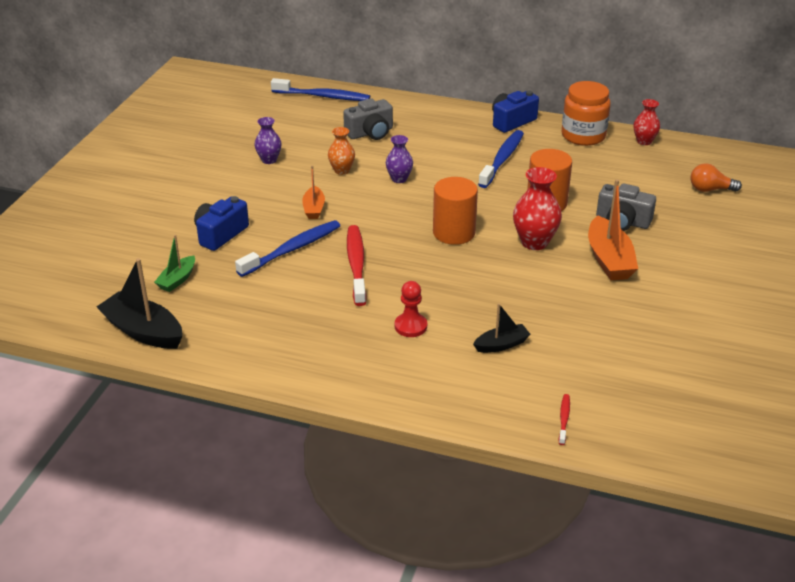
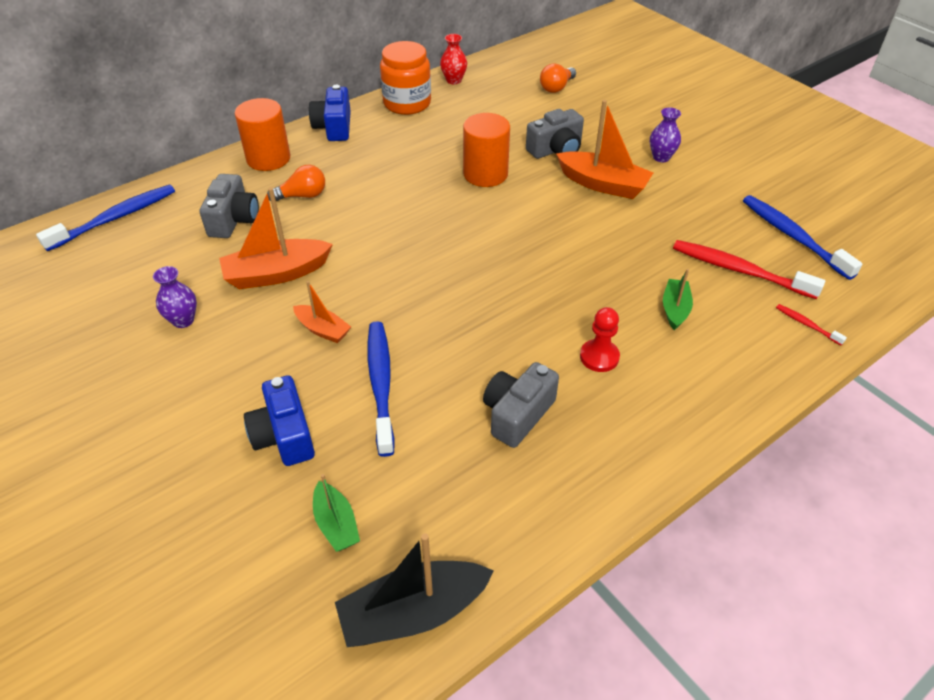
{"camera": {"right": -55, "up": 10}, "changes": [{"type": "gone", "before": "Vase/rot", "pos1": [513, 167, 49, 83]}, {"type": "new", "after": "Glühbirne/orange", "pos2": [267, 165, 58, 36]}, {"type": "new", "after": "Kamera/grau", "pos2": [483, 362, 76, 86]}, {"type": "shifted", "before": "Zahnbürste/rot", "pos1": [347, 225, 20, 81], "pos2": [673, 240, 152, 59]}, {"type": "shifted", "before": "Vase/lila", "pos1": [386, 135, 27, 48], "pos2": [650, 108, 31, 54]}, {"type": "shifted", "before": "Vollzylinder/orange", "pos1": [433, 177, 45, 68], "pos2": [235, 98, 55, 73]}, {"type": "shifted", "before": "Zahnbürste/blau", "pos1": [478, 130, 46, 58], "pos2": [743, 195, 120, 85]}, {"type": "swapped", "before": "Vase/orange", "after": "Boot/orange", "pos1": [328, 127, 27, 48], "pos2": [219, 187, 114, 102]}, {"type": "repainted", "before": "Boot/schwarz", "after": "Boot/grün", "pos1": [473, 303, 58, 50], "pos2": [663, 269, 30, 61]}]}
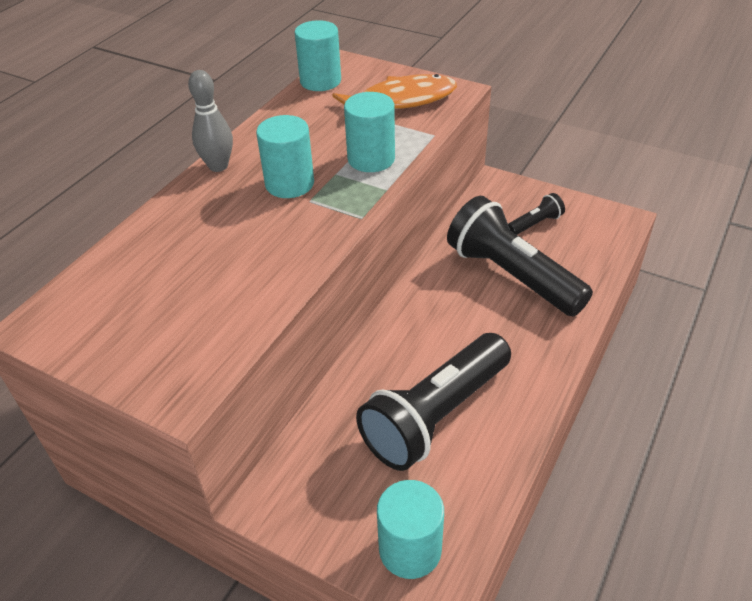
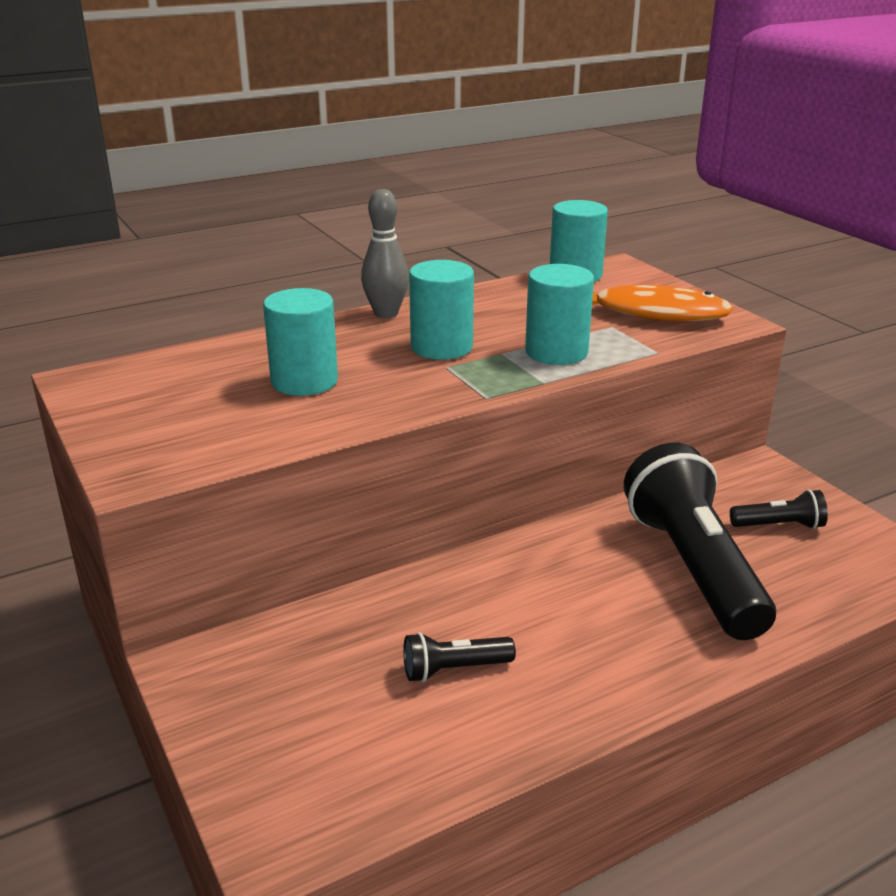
{"camera": {"right": 30, "up": -15}, "changes": [{"type": "shifted", "before": "Vollzylinder/türkis", "pos1": [377, 480, 67, 99], "pos2": [263, 288, 75, 108]}, {"type": "scaled", "before": "Taschenlampe/schwarz", "pos1": [356, 333, 155, 138], "pos2": [403, 632, 113, 50], "scale": 0.44}]}
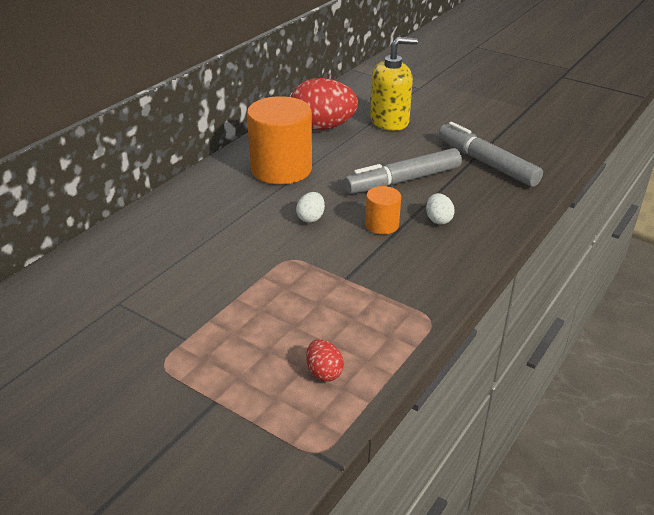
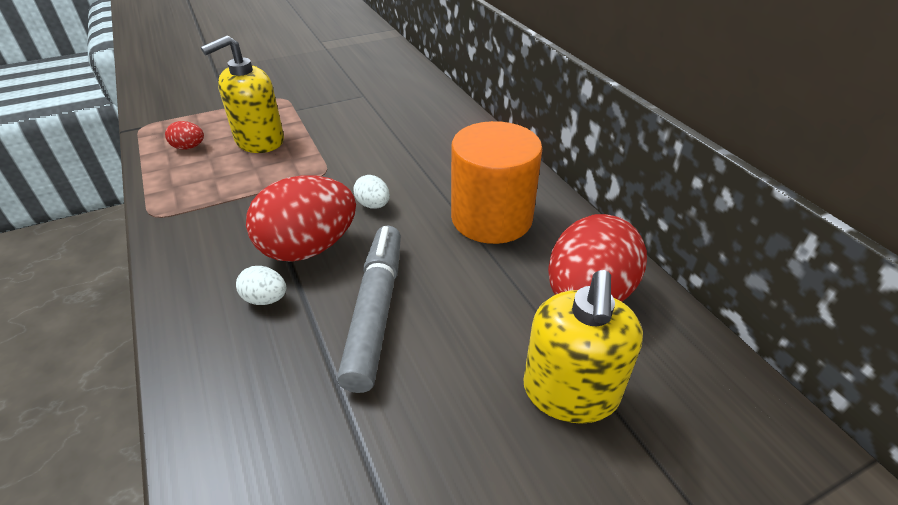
{"camera": {"right": 120, "up": 5}, "changes": [{"type": "gone", "before": "Filzstift/grau", "pos1": [438, 122, 105, 65]}, {"type": "new", "after": "Seifenspender/gelb", "pos2": [201, 35, 83, 118]}, {"type": "swapped", "before": "Vollzylinder/orange", "after": "Ei/rot", "pos1": [365, 186, 36, 48], "pos2": [246, 175, 110, 87]}]}
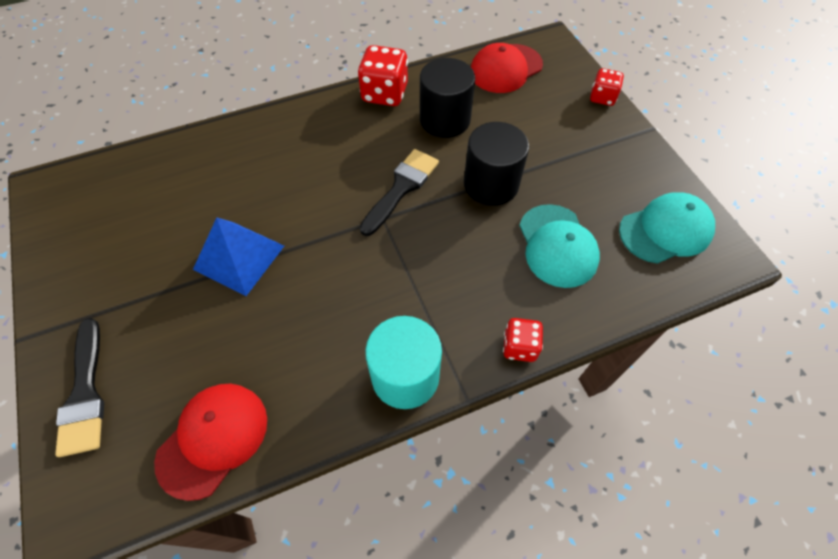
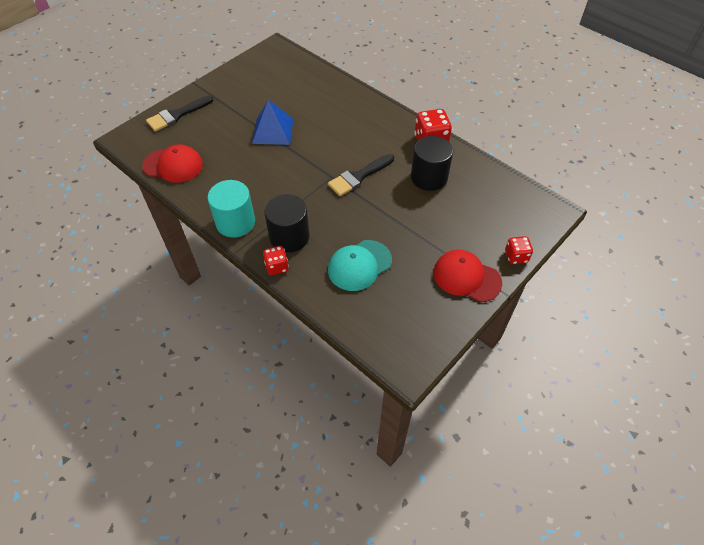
{"camera": {"right": 65, "up": -5}, "changes": [{"type": "gone", "before": "Kappe/türkis", "pos1": [619, 193, 96, 71]}, {"type": "shifted", "before": "Vollzylinder/schwarz", "pos1": [464, 122, 65, 84], "pos2": [264, 194, 45, 59]}, {"type": "shifted", "before": "Kappe/rot", "pos1": [471, 43, 72, 50], "pos2": [433, 250, 69, 52]}, {"type": "rotated", "before": "Pinsel/schwarz", "pos1": [360, 149, 79, 87], "pos2": [328, 154, 66, 42], "turn": 135}]}
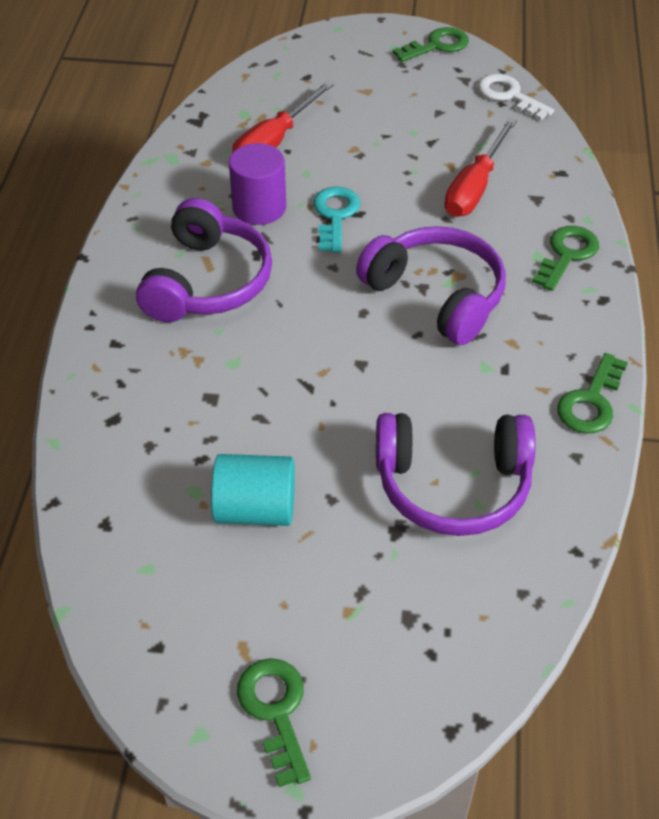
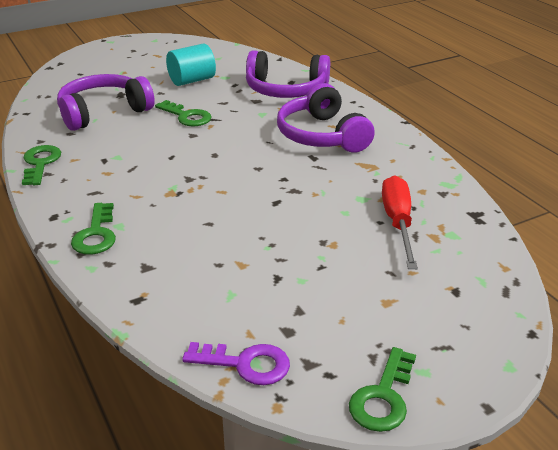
{"camera": {"right": 145, "up": -15}, "changes": [{"type": "gone", "before": "Vollzylinder/lila", "pos1": [229, 143, 57, 82]}, {"type": "gone", "before": "Schlüssel/türkis", "pos1": [313, 187, 47, 65]}, {"type": "gone", "before": "Schraubenzieher/rot", "pos1": [444, 118, 73, 99]}, {"type": "shifted", "before": "Schlüssel/grün", "pos1": [237, 658, 74, 129], "pos2": [155, 100, 56, 26]}, {"type": "shifted", "before": "Kopfhörer/lila", "pos1": [356, 226, 150, 119], "pos2": [246, 50, 84, 48]}, {"type": "repainted", "before": "Schlüssel/weiß", "after": "Schlüssel/lila", "pos1": [478, 74, 76, 47], "pos2": [182, 342, 108, 43]}]}
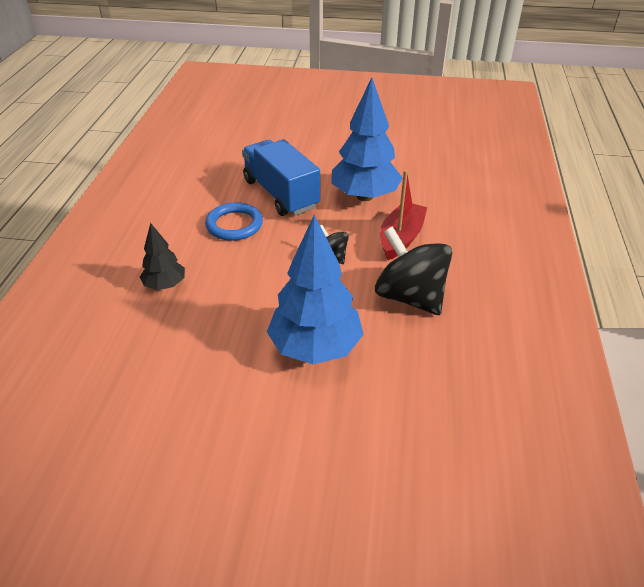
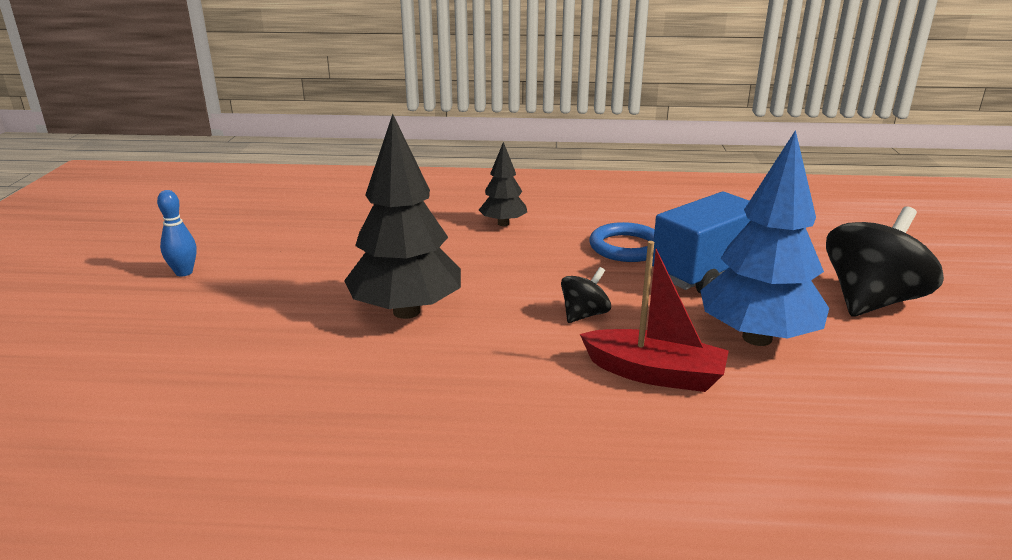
{"camera": {"right": 85, "up": -15}, "changes": [{"type": "new", "after": "Bowlingkegel/blau", "pos2": [157, 190, 39, 87]}, {"type": "shifted", "before": "Kreisel/schwarz", "pos1": [375, 226, 77, 89], "pos2": [826, 206, 118, 111]}, {"type": "repainted", "before": "Baum/blau", "after": "Baum/schwarz", "pos1": [267, 215, 97, 149], "pos2": [344, 114, 117, 205]}]}
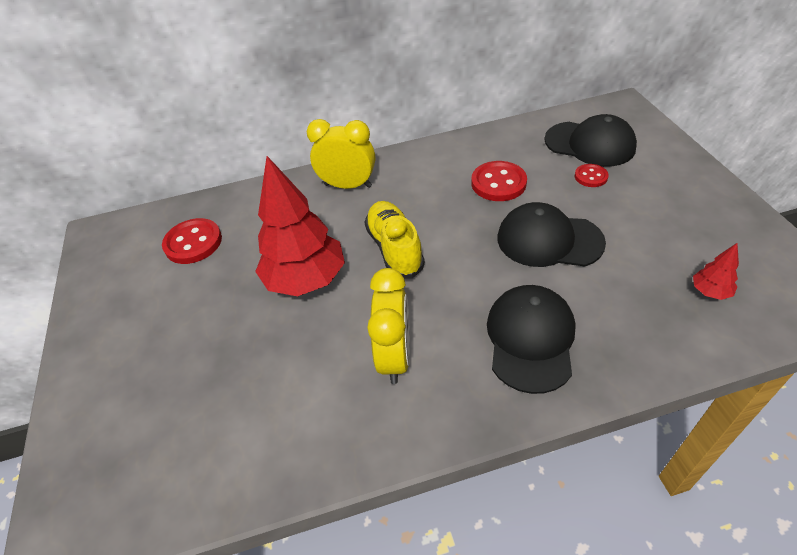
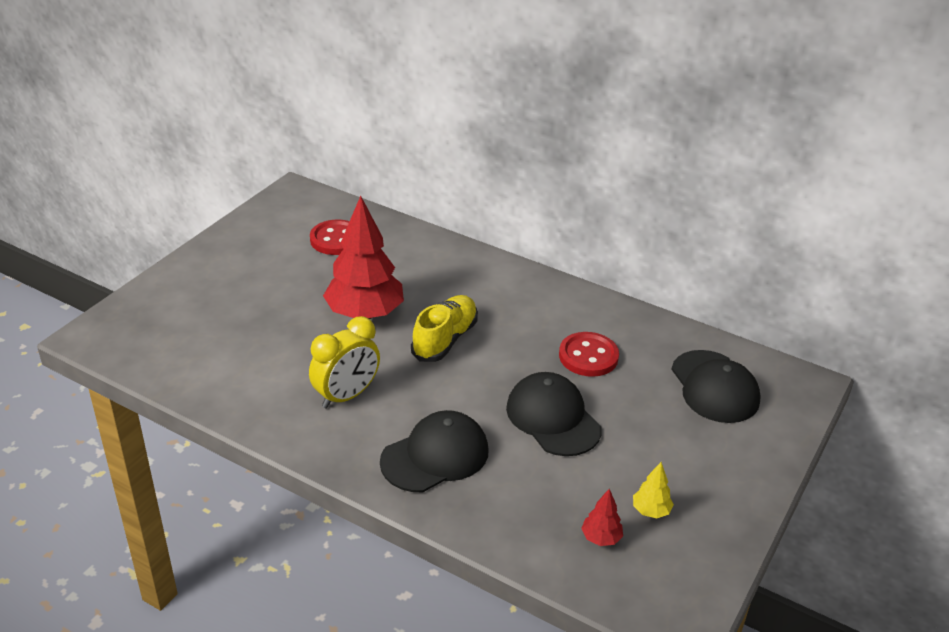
{"camera": {"right": 40, "up": -10}, "changes": [{"type": "gone", "before": "Wecker/gelb", "pos1": [307, 119, 68, 70]}, {"type": "gone", "before": "Knopf/rot", "pos1": [575, 164, 34, 23]}, {"type": "new", "after": "Baum/gelb", "pos2": [633, 462, 41, 56]}]}
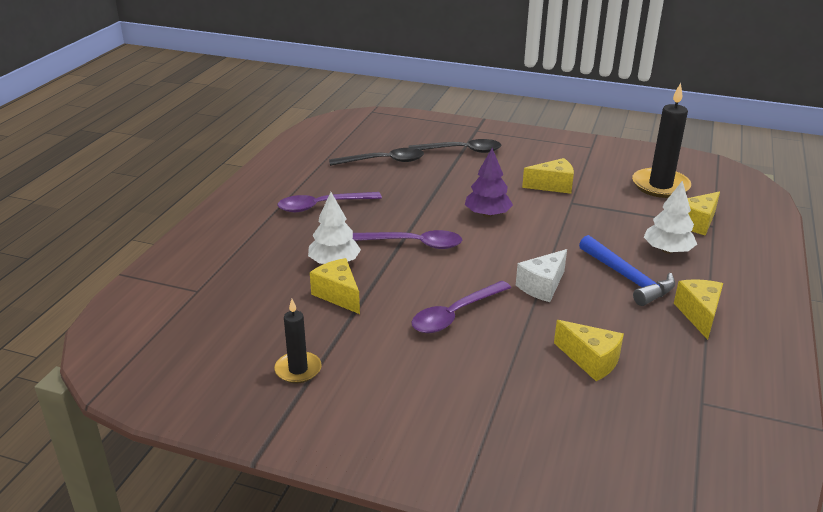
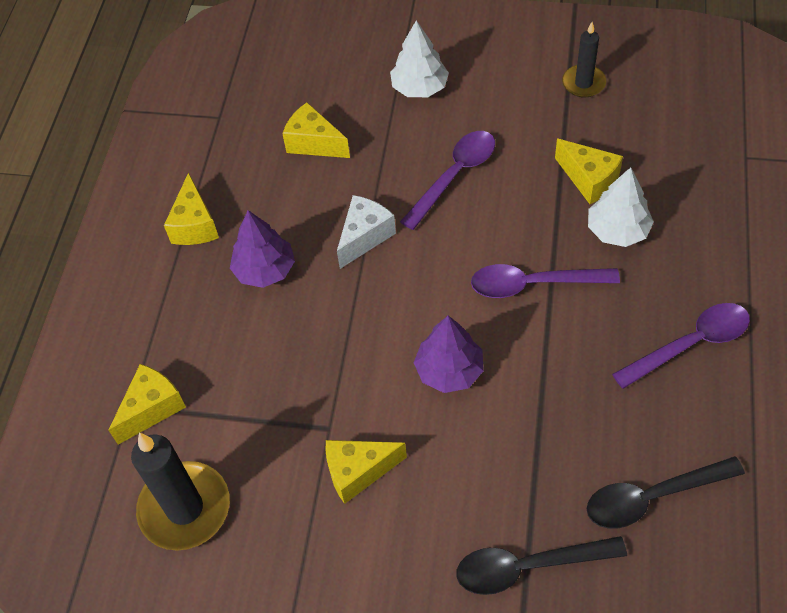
{"camera": {"right": 175, "up": 25}, "changes": [{"type": "shifted", "before": "Baum/weiß", "pos1": [644, 181, 53, 73], "pos2": [390, 20, 59, 77]}, {"type": "swapped", "before": "Hammer/blau", "after": "Baum/lila", "pos1": [579, 235, 96, 71], "pos2": [230, 210, 65, 78]}]}
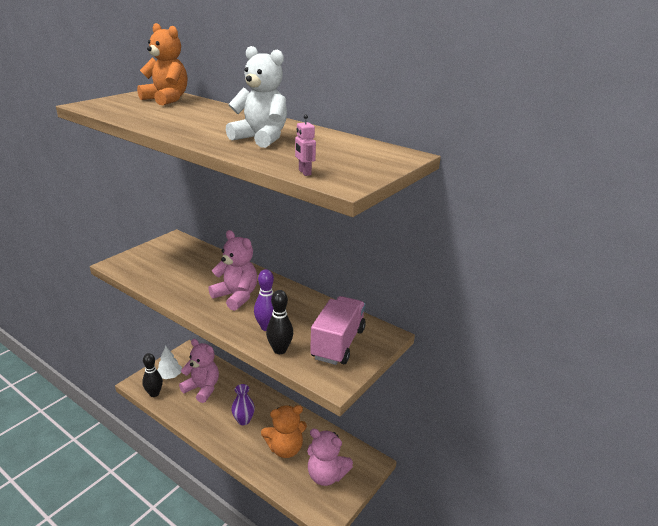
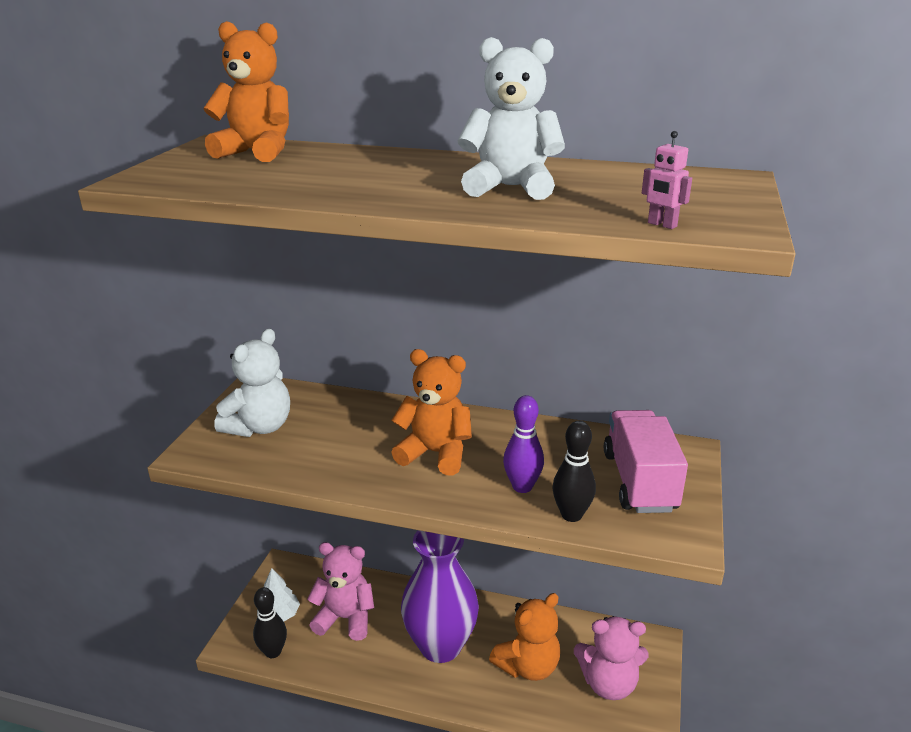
{"camera": {"right": -20, "up": 0}, "changes": [{"type": "new", "after": "Teddybär/weiß", "pos2": [215, 329, 75, 108]}, {"type": "repainted", "before": "Teddybär/rosa", "after": "Teddybär/orange", "pos1": [209, 230, 48, 81], "pos2": [391, 349, 81, 127]}, {"type": "scaled", "before": "Vase/lila", "pos1": [232, 384, 23, 41], "pos2": [401, 530, 78, 133], "scale": 2.07}]}
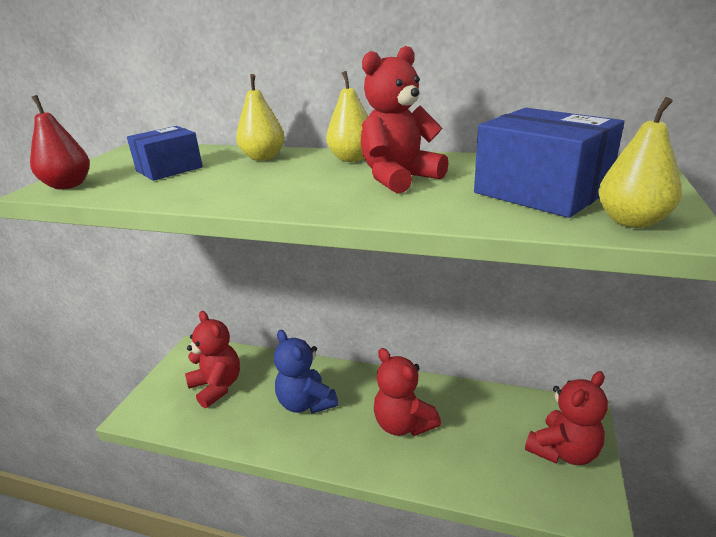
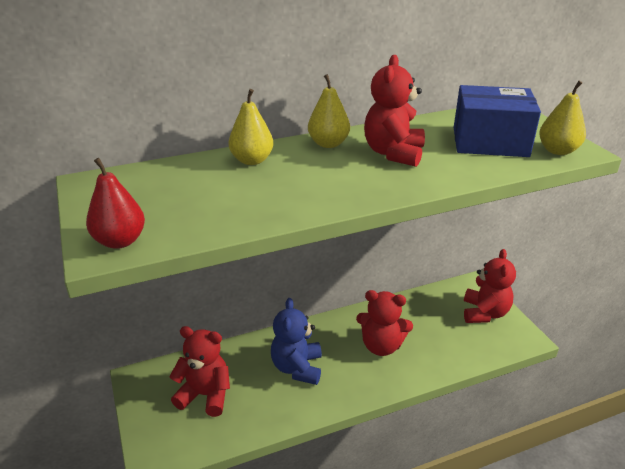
{"camera": {"right": -40, "up": 5}, "changes": [{"type": "gone", "before": "Schachtel/blau", "pos1": [127, 126, 76, 55]}, {"type": "rotated", "before": "Teddybär/blau", "pos1": [274, 330, 64, 84], "pos2": [271, 298, 51, 87], "turn": 75}]}
